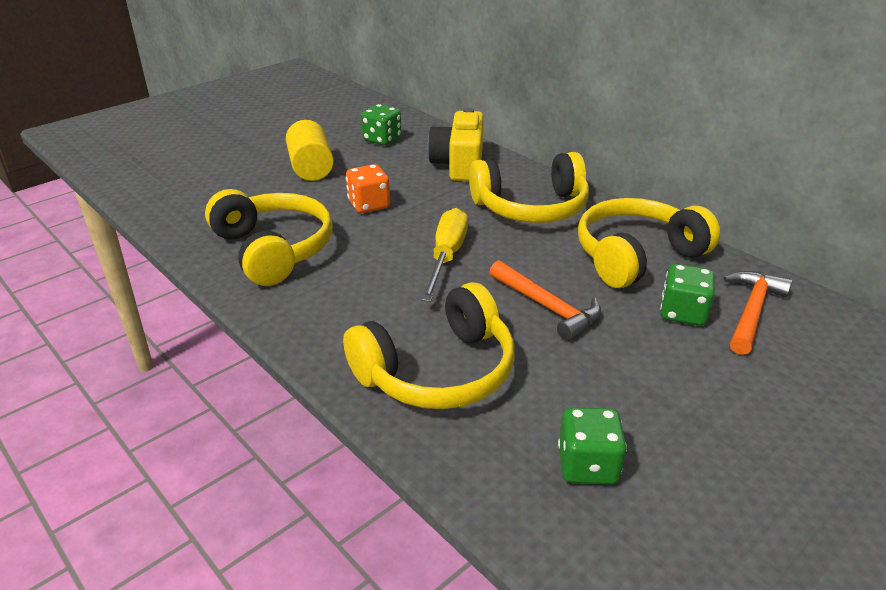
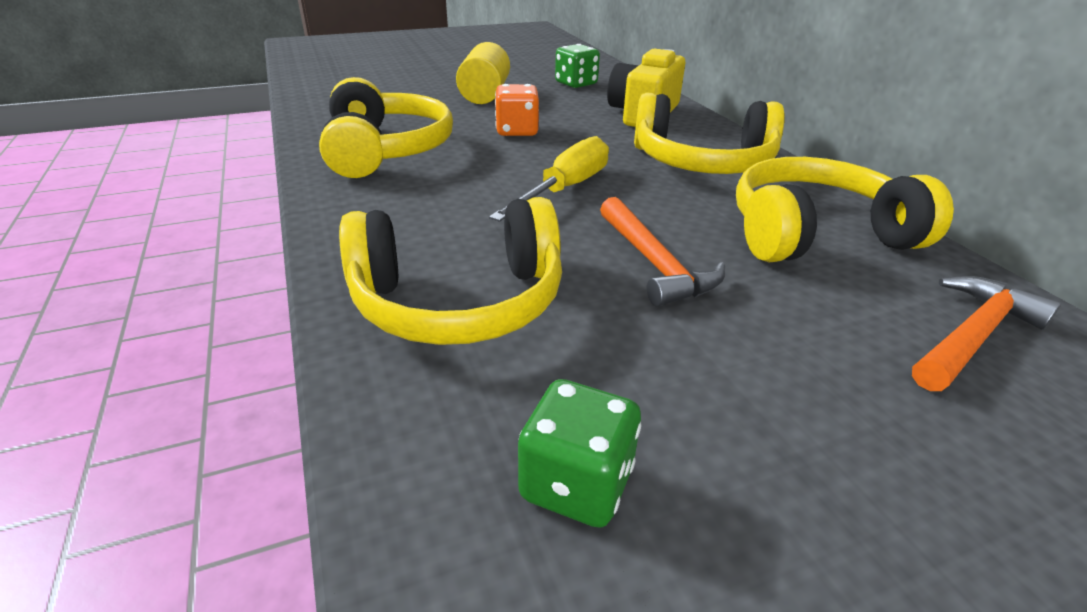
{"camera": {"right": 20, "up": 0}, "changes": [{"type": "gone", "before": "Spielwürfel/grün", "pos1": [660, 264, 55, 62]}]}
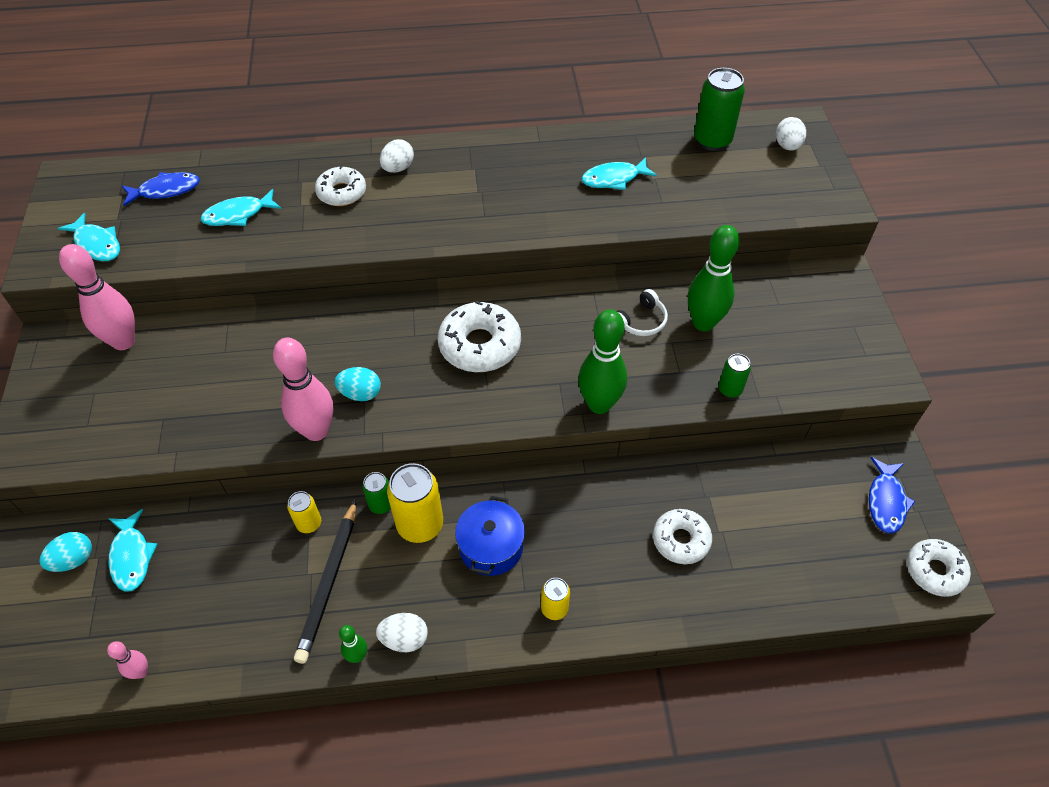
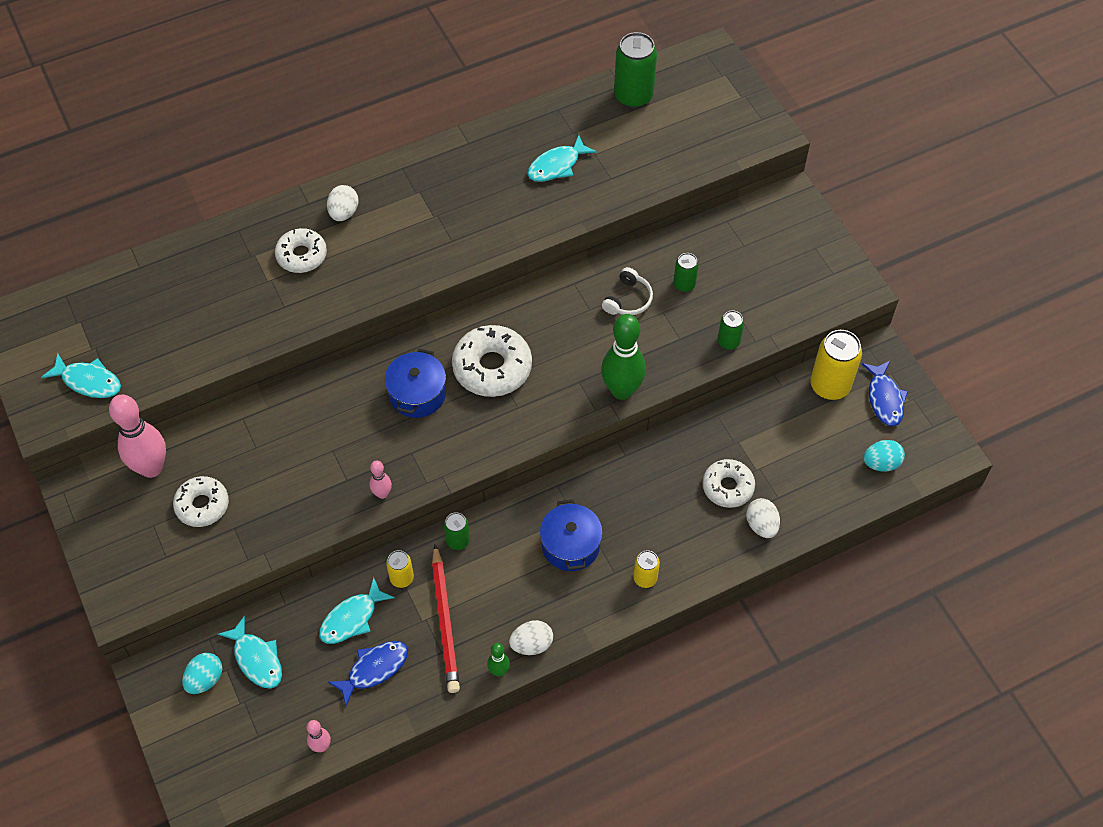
{"camera": {"right": -20, "up": 5}, "changes": [{"type": "new", "after": "Kochtopf/blau", "pos2": [385, 349, 61, 69]}, {"type": "shifted", "before": "Fisch/blau", "pos1": [122, 172, 78, 34], "pos2": [328, 641, 80, 65]}, {"type": "shifted", "before": "Fisch/türkis", "pos1": [201, 189, 80, 37], "pos2": [319, 577, 76, 67]}, {"type": "shifted", "before": "Ei/türkis", "pos1": [335, 367, 46, 34], "pos2": [863, 440, 42, 32]}, {"type": "shifted", "before": "Dose/gelb", "pos1": [387, 463, 56, 80], "pos2": [810, 330, 52, 70]}, {"type": "shifted", "before": "Ei/weiß", "pos1": [776, 117, 30, 34], "pos2": [746, 498, 34, 40]}, {"type": "shifted", "before": "Donut/weiß", "pos1": [907, 539, 64, 58], "pos2": [173, 476, 56, 51]}, {"type": "swapped", "before": "Bowlingkegel/grün", "after": "Dose/grün", "pos1": [688, 225, 52, 107], "pos2": [673, 253, 26, 39]}, {"type": "repainted", "before": "Bleistift/schwarz", "after": "Bleistift/rot", "pos1": [294, 500, 62, 164], "pos2": [432, 544, 28, 149]}, {"type": "scaled", "before": "Bowlingkegel/rosa", "pos1": [273, 338, 60, 103], "pos2": [369, 460, 23, 39], "scale": 0.48}]}
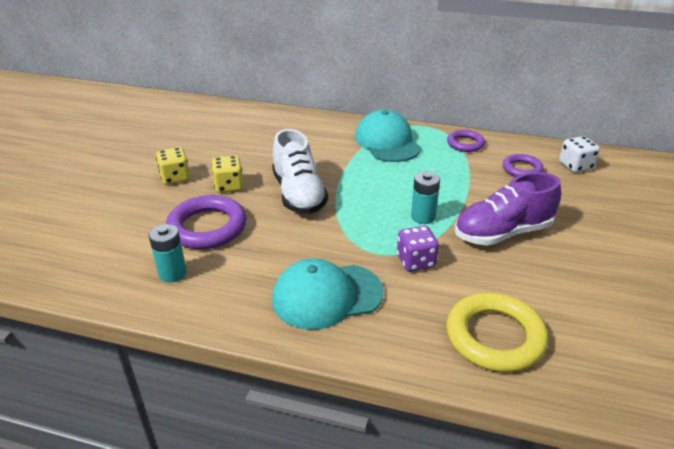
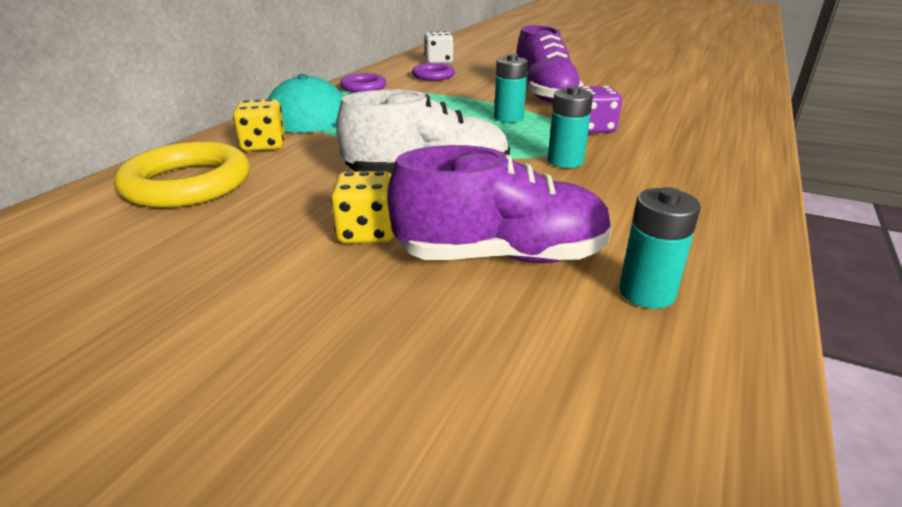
{"camera": {"right": -80, "up": -5}, "changes": [{"type": "gone", "before": "Kappe/türkis", "pos1": [272, 259, 112, 71]}, {"type": "new", "after": "Batterie/türkis", "pos2": [548, 86, 45, 82]}, {"type": "shifted", "before": "Spielwürfel/gelb", "pos1": [156, 147, 34, 38], "pos2": [233, 99, 52, 52]}, {"type": "shifted", "before": "Ring/gelb", "pos1": [446, 293, 102, 79], "pos2": [114, 142, 136, 66]}, {"type": "swapped", "before": "Ring/lila", "after": "Schuh/lila", "pos1": [166, 195, 80, 54], "pos2": [387, 145, 225, 118]}]}
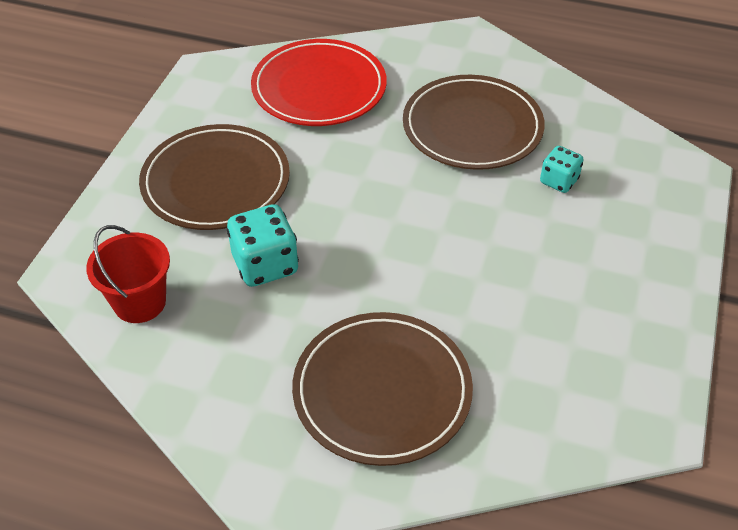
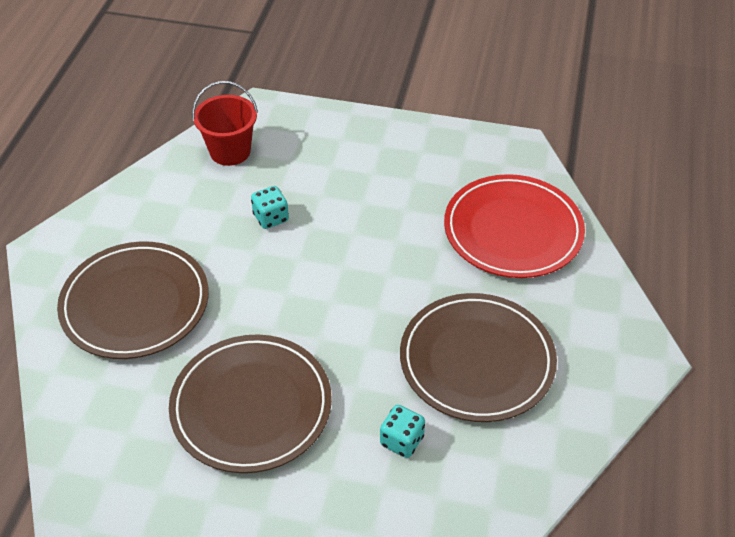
{"camera": {"right": 85, "up": 0}, "changes": [{"type": "shifted", "before": "Teller/braun", "pos1": [139, 124, 151, 106], "pos2": [169, 334, 163, 139]}, {"type": "scaled", "before": "Spielwürfel/türkis", "pos1": [227, 204, 72, 83], "pos2": [251, 186, 38, 43], "scale": 0.61}]}
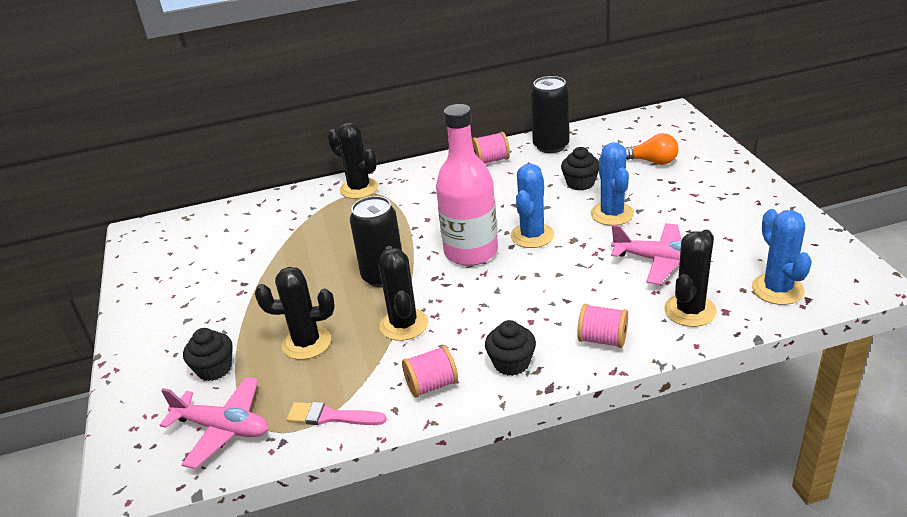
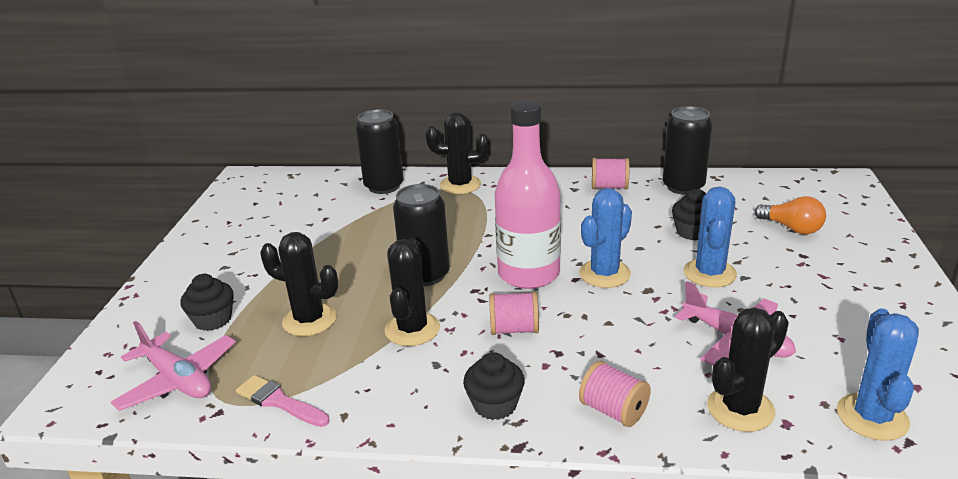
{"camera": {"right": 20, "up": -5}, "changes": [{"type": "new", "after": "Dose/schwarz", "pos2": [356, 109, 48, 85]}, {"type": "shifted", "before": "Garnrolle/rosa", "pos1": [402, 345, 56, 53], "pos2": [489, 292, 50, 43]}, {"type": "rotated", "before": "Kaktus/schwarz", "pos1": [327, 123, 51, 76], "pos2": [426, 112, 63, 82], "turn": -60}]}
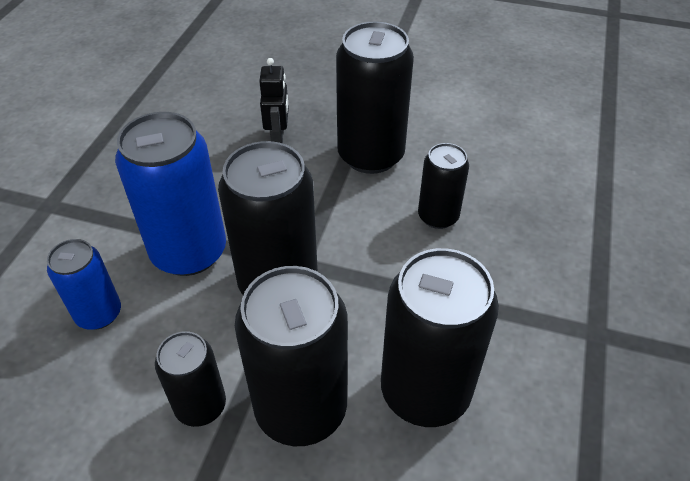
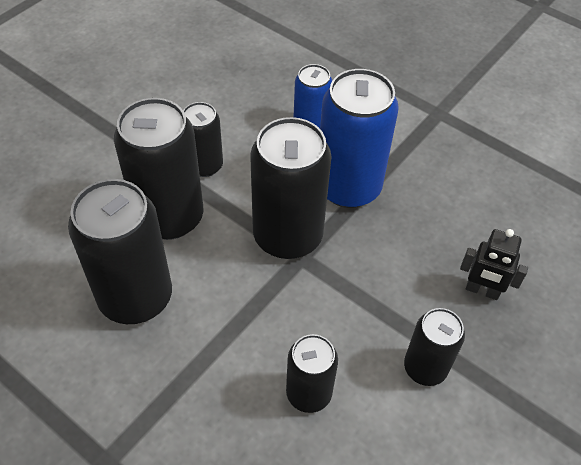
{"camera": {"right": 110, "up": 5}, "changes": [{"type": "scaled", "before": "Dose/schwarz", "pos1": [336, 22, 78, 152], "pos2": [404, 308, 61, 78], "scale": 0.57}]}
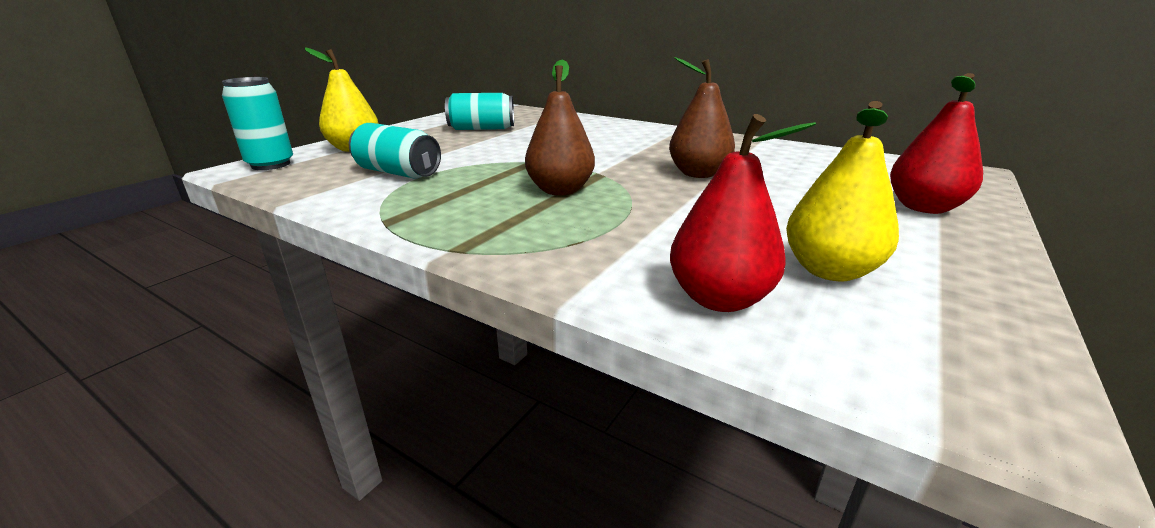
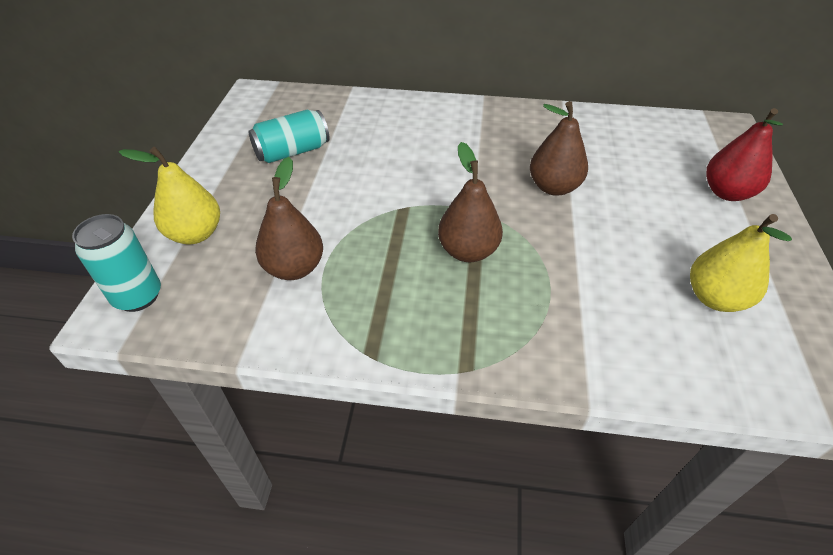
{"camera": {"right": -25, "up": 20}, "changes": [{"type": "gone", "before": "Birne/rot", "pos1": [670, 114, 146, 198]}, {"type": "swapped", "before": "Dose/türkis", "after": "Birne/braun", "pos1": [349, 123, 92, 56], "pos2": [255, 157, 68, 123]}]}
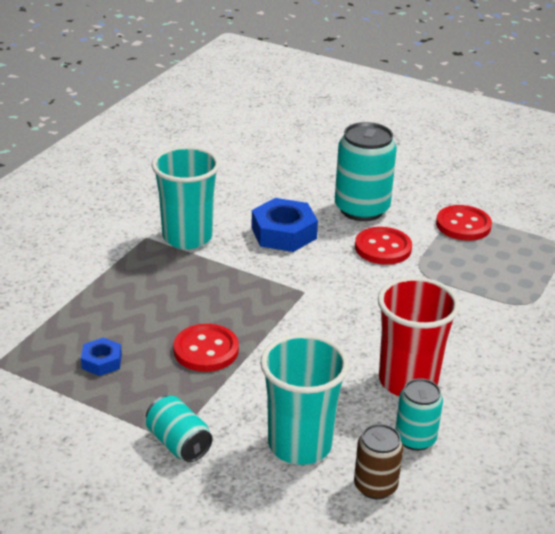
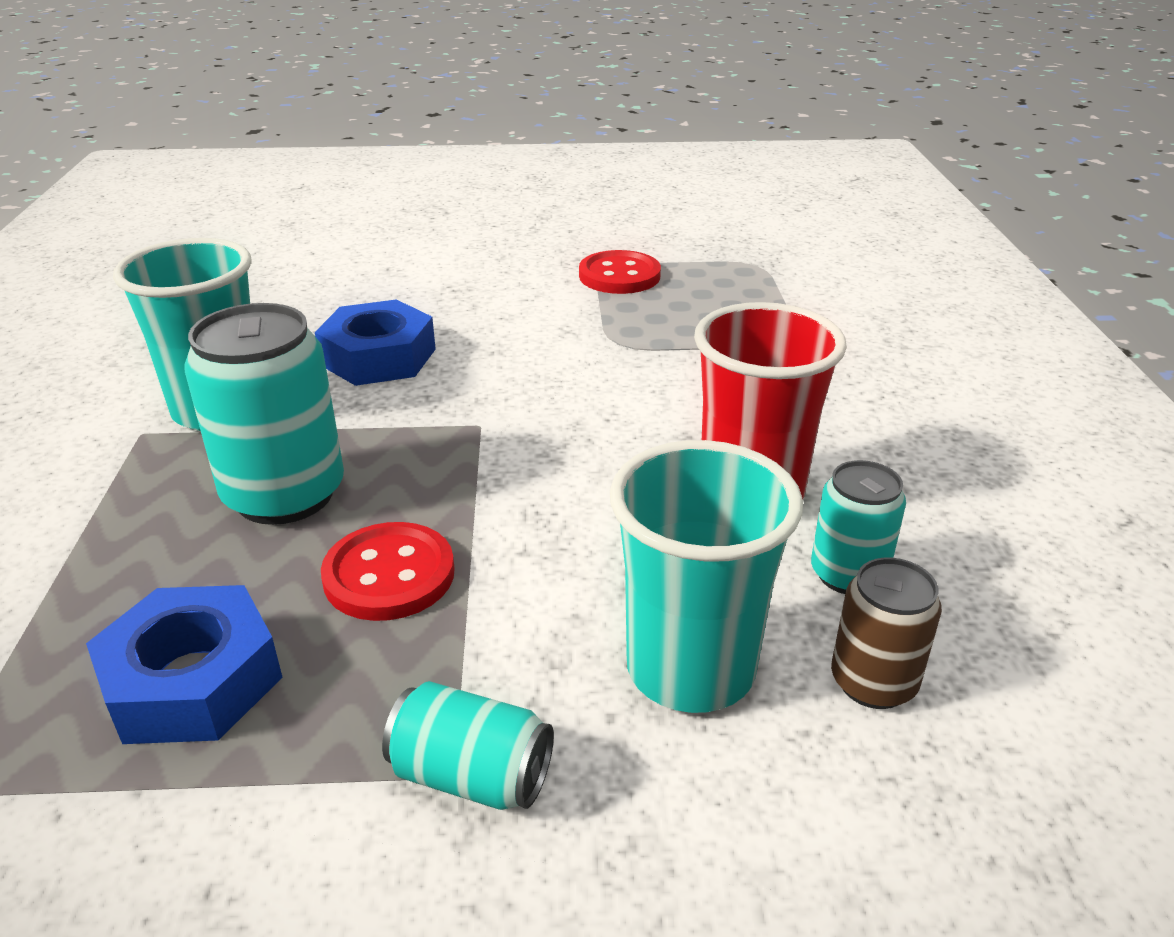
{"camera": {"right": -30, "up": 0}, "changes": [{"type": "gone", "before": "Knopf/rot", "pos1": [355, 227, 57, 38]}, {"type": "shifted", "before": "Dose/türkis", "pos1": [335, 122, 62, 99], "pos2": [184, 303, 160, 222]}, {"type": "scaled", "before": "Sechskantmutter/blau", "pos1": [81, 338, 41, 38], "pos2": [86, 585, 197, 159], "scale": 1.85}]}
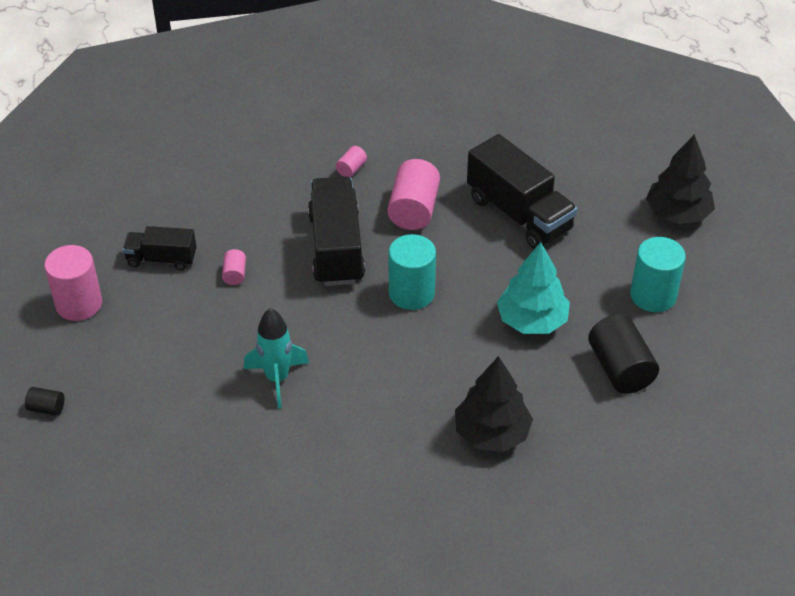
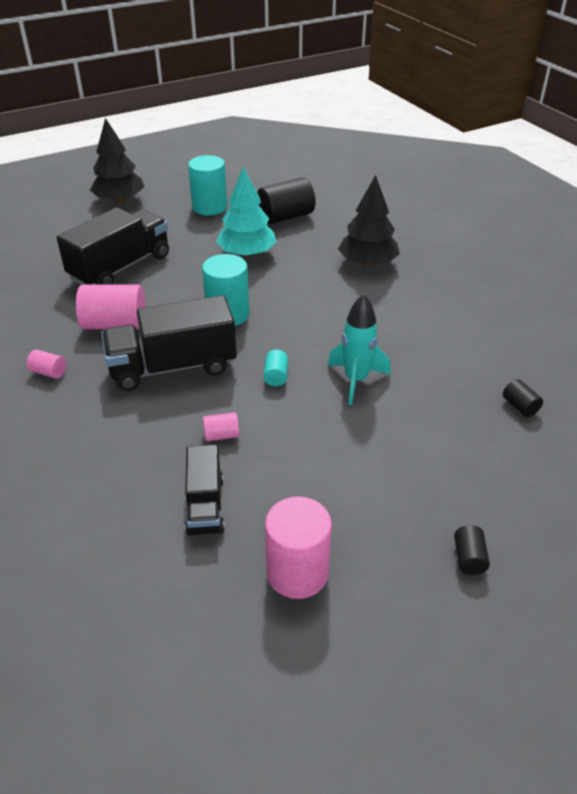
{"camera": {"right": -100, "up": -5}, "changes": [{"type": "new", "after": "Vollzylinder/türkis", "pos2": [264, 350, 24, 36]}, {"type": "new", "after": "Vollzylinder/schwarz", "pos2": [503, 379, 40, 38]}]}
